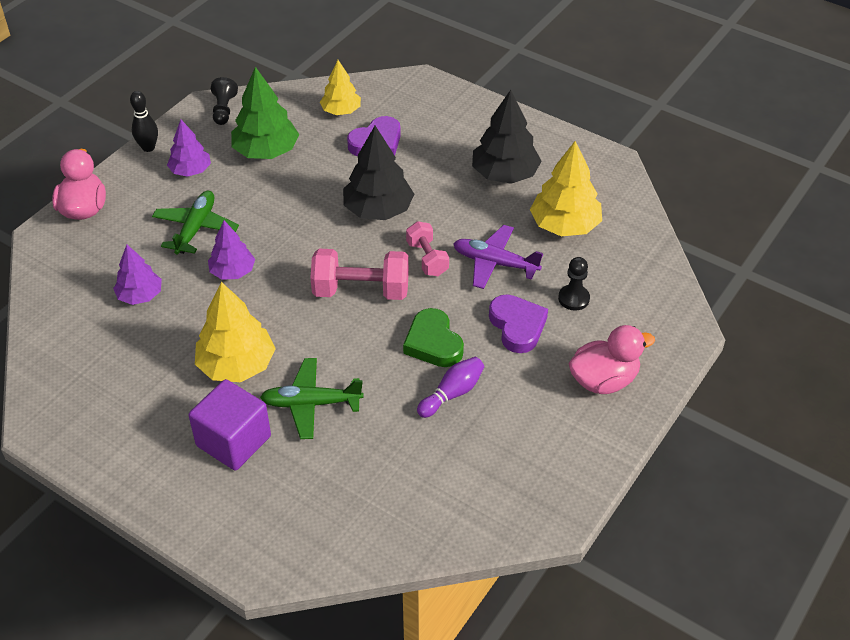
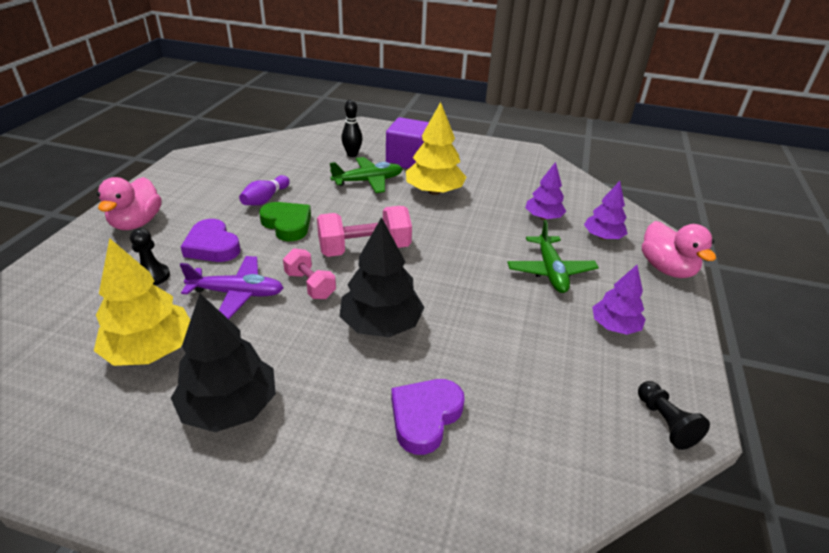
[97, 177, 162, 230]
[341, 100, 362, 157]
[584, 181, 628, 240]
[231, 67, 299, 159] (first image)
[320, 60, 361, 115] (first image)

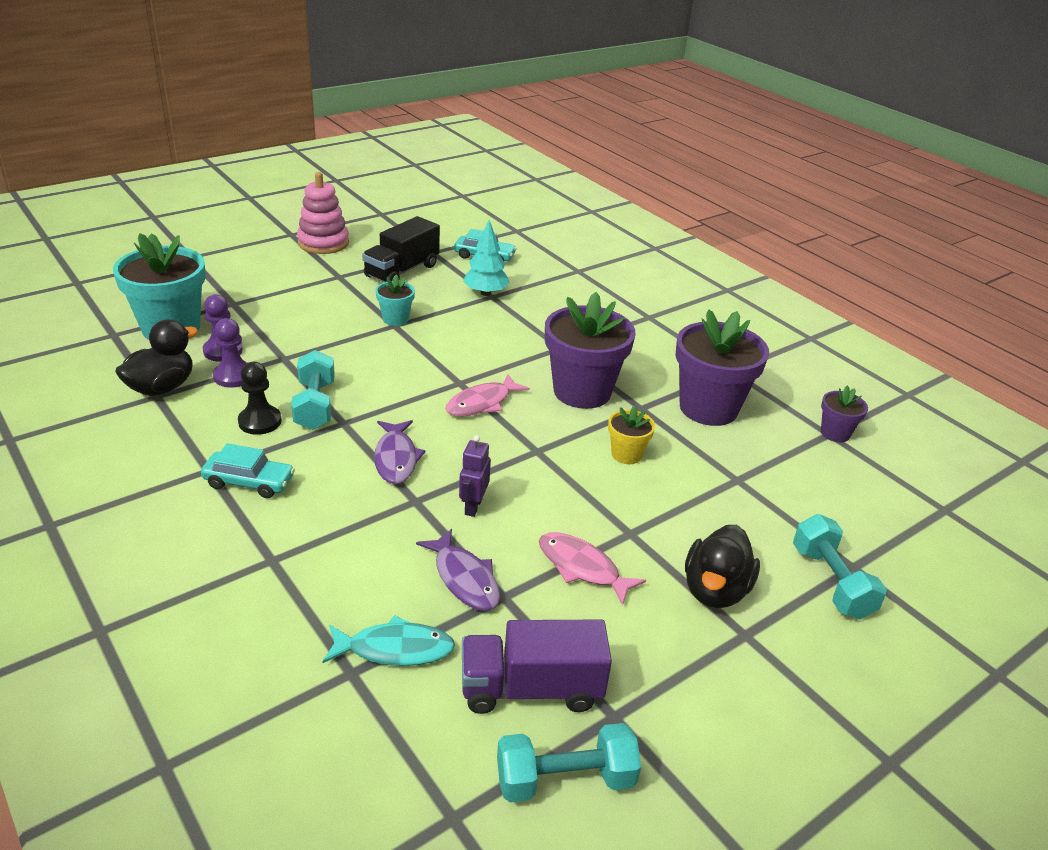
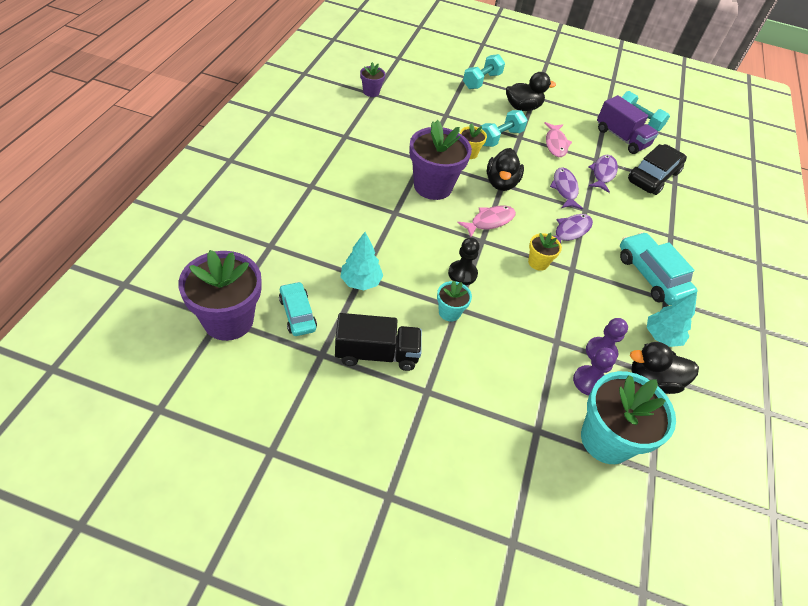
[178, 250, 262, 341]
[448, 237, 480, 285]
[457, 206, 516, 237]
[481, 110, 527, 147]
[486, 148, 524, 191]
[528, 233, 562, 271]
[550, 167, 583, 210]
[620, 232, 697, 305]
[628, 144, 687, 195]
[647, 292, 697, 347]
[297, 172, 349, 254] (first image)

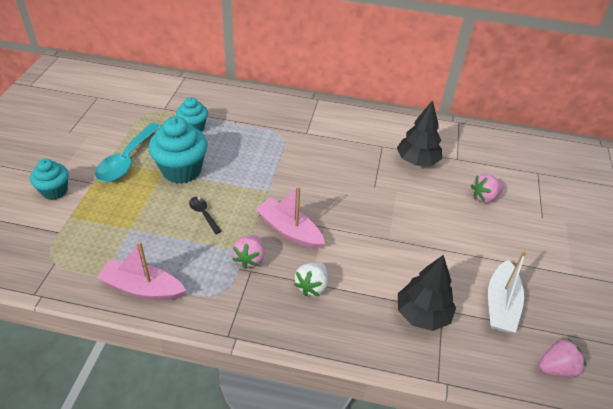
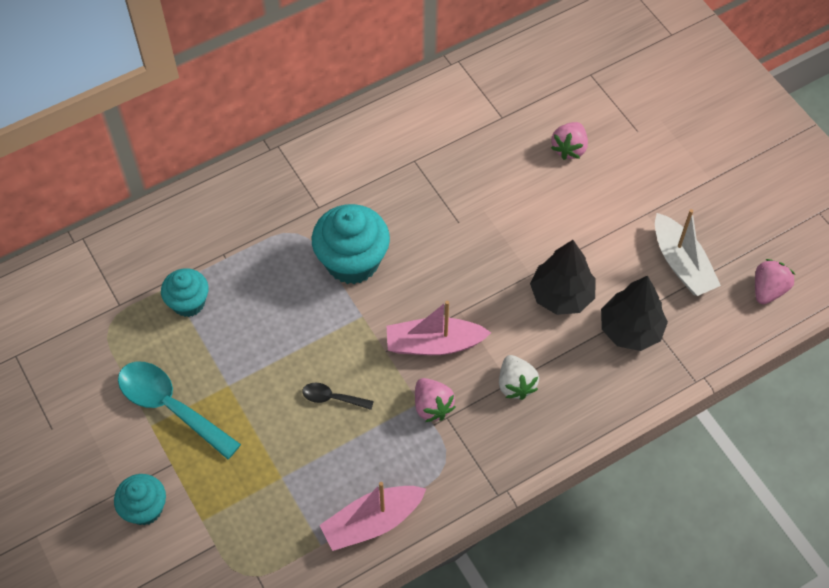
[118, 362, 241, 459]
[312, 204, 390, 284]
[530, 240, 596, 315]

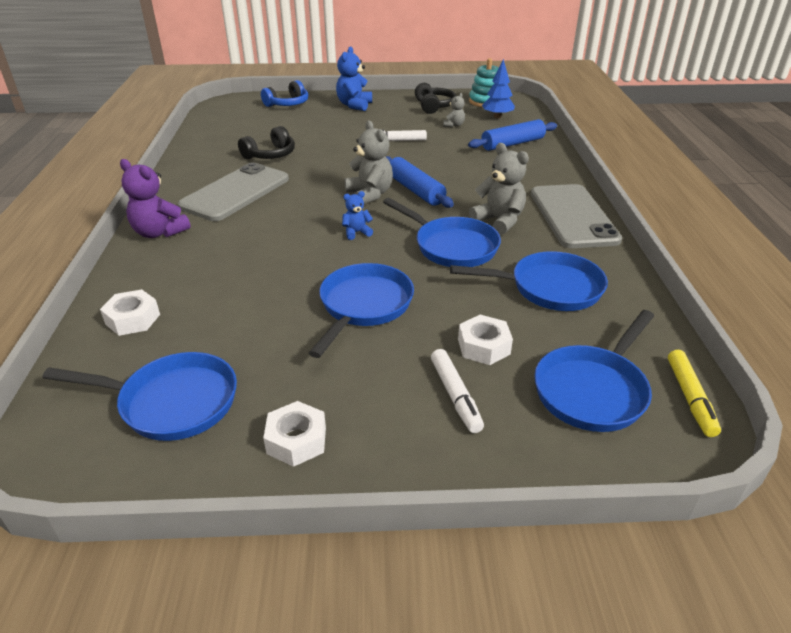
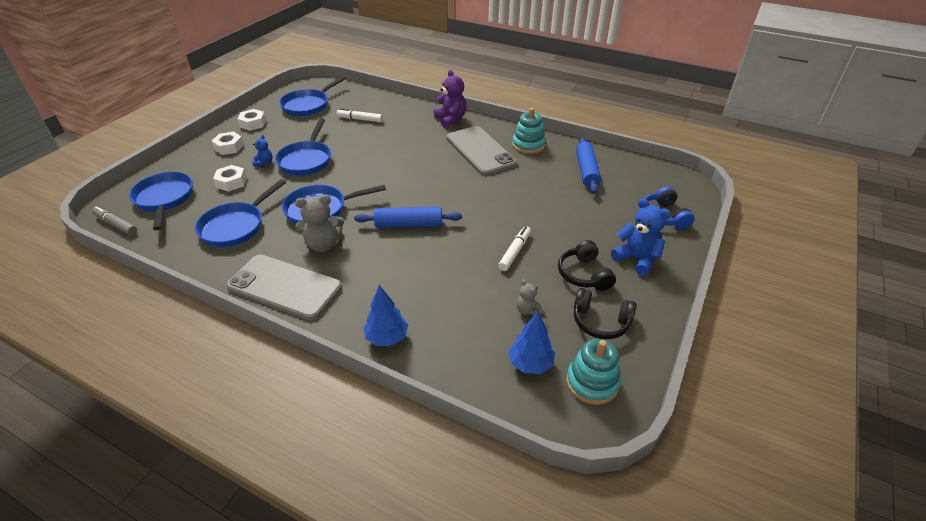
[92, 206, 137, 235]
[212, 132, 244, 155]
[252, 135, 272, 166]
[275, 118, 331, 176]
[336, 108, 383, 122]
[364, 285, 408, 346]
[433, 70, 466, 128]
[512, 108, 546, 154]
[558, 240, 616, 291]
[576, 138, 601, 193]
[344, 120, 393, 204] (first image)

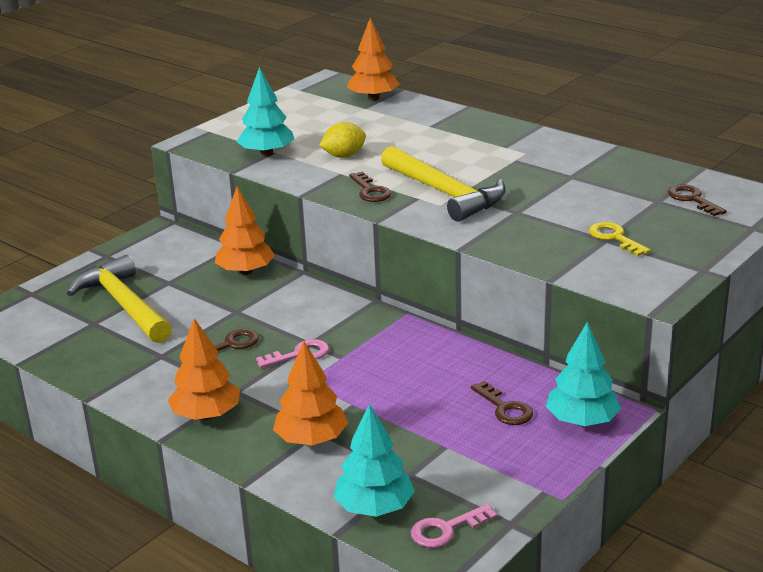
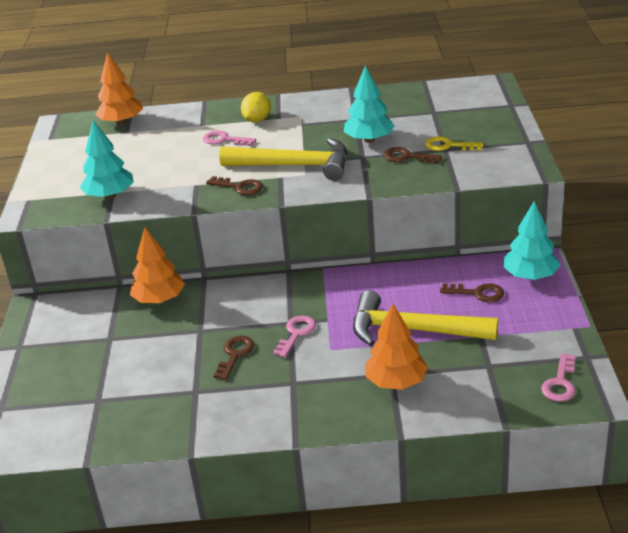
[203, 131, 256, 146]
[241, 92, 271, 122]
[344, 66, 395, 143]
[353, 290, 498, 346]
[383, 147, 442, 163]
[168, 318, 240, 420] (first image)

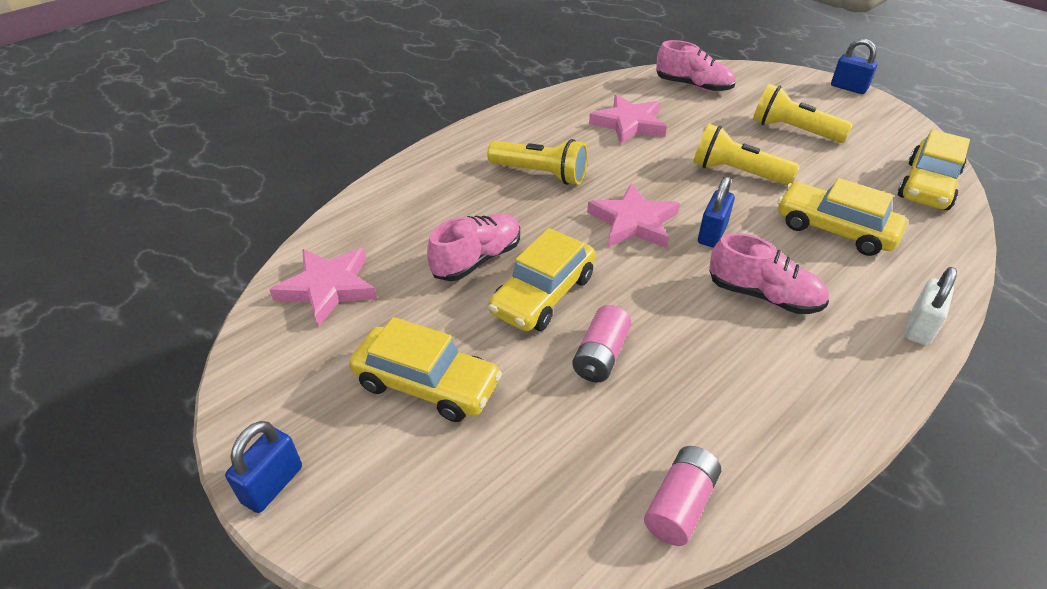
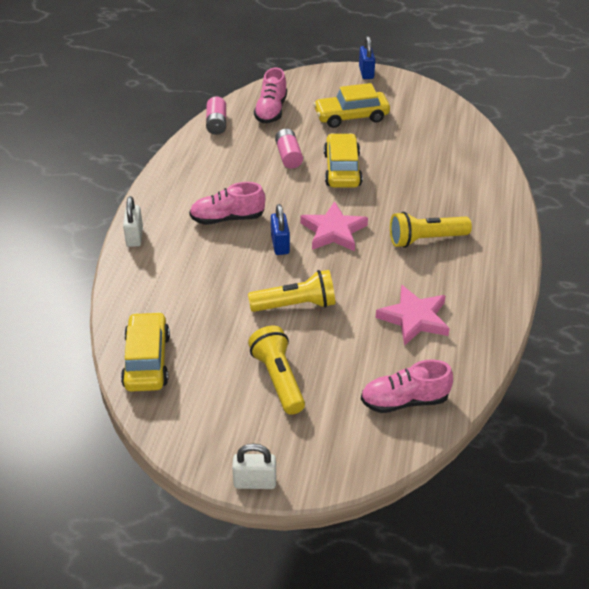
[232, 443, 276, 489]
[248, 326, 305, 415]
[254, 67, 287, 123]
[269, 248, 377, 327] (first image)
[778, 178, 907, 256] (first image)

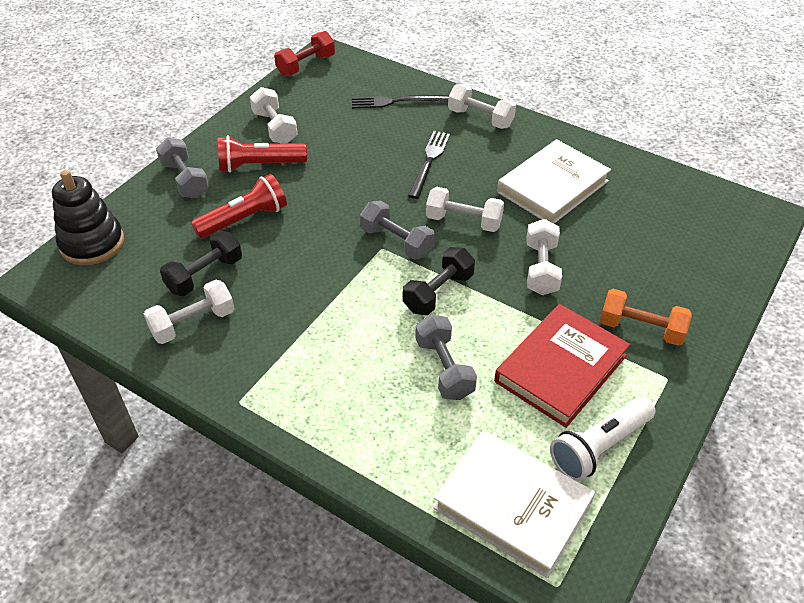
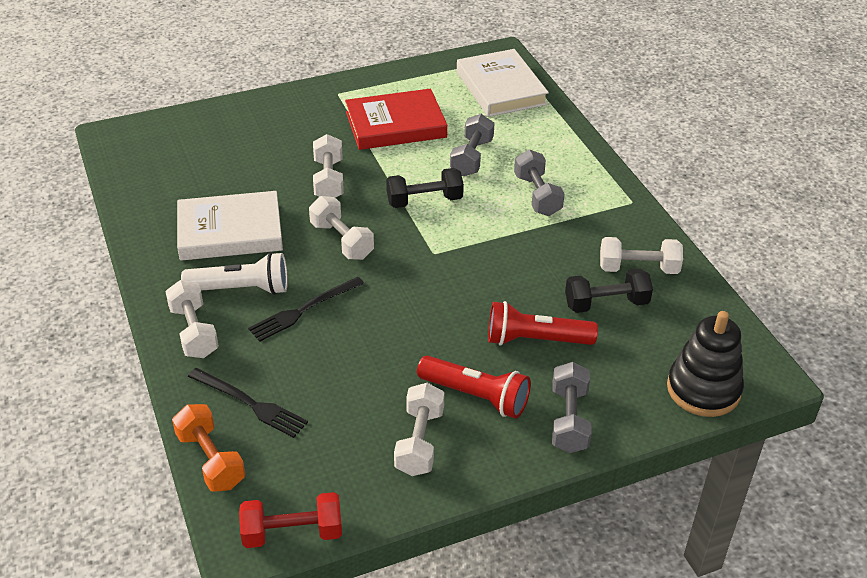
[172, 404, 245, 492]
[181, 252, 288, 295]
[313, 134, 344, 198]
[514, 149, 565, 216]

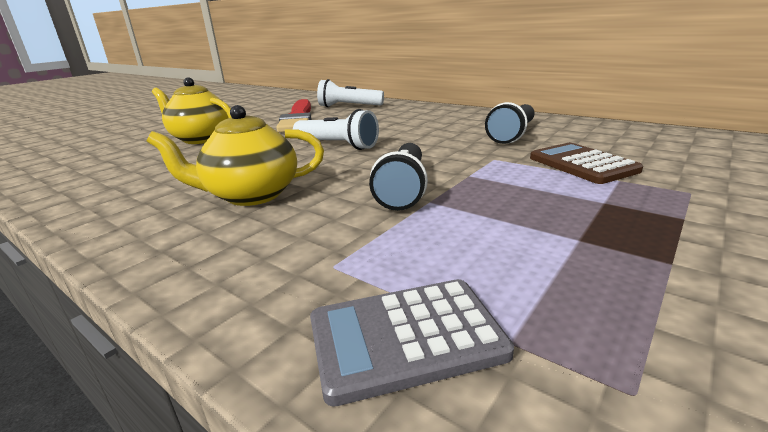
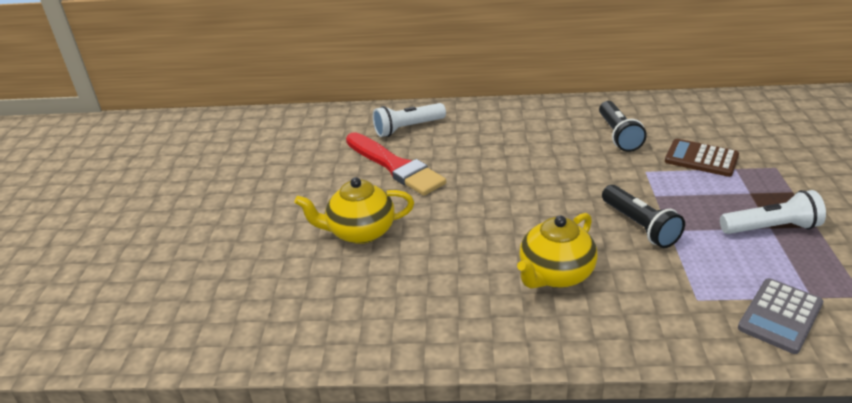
[720, 190, 826, 234]

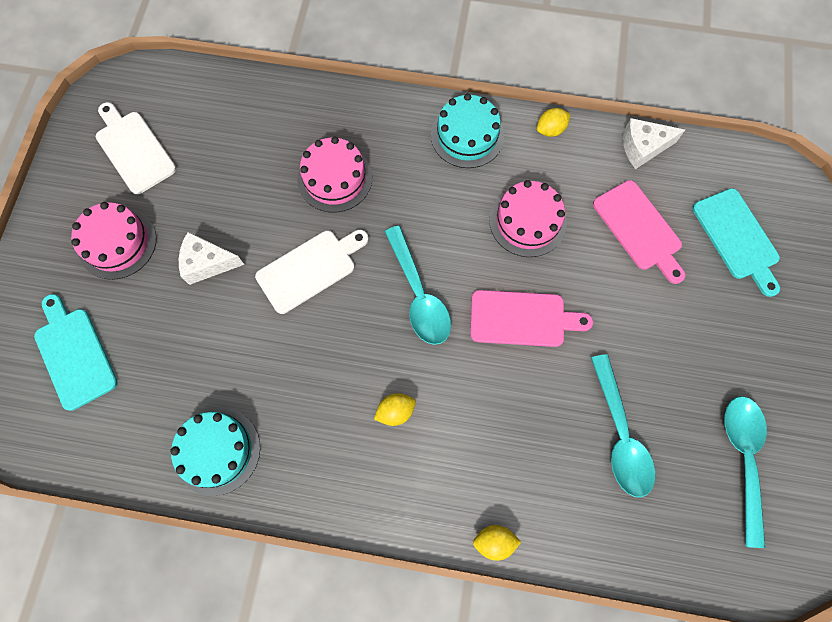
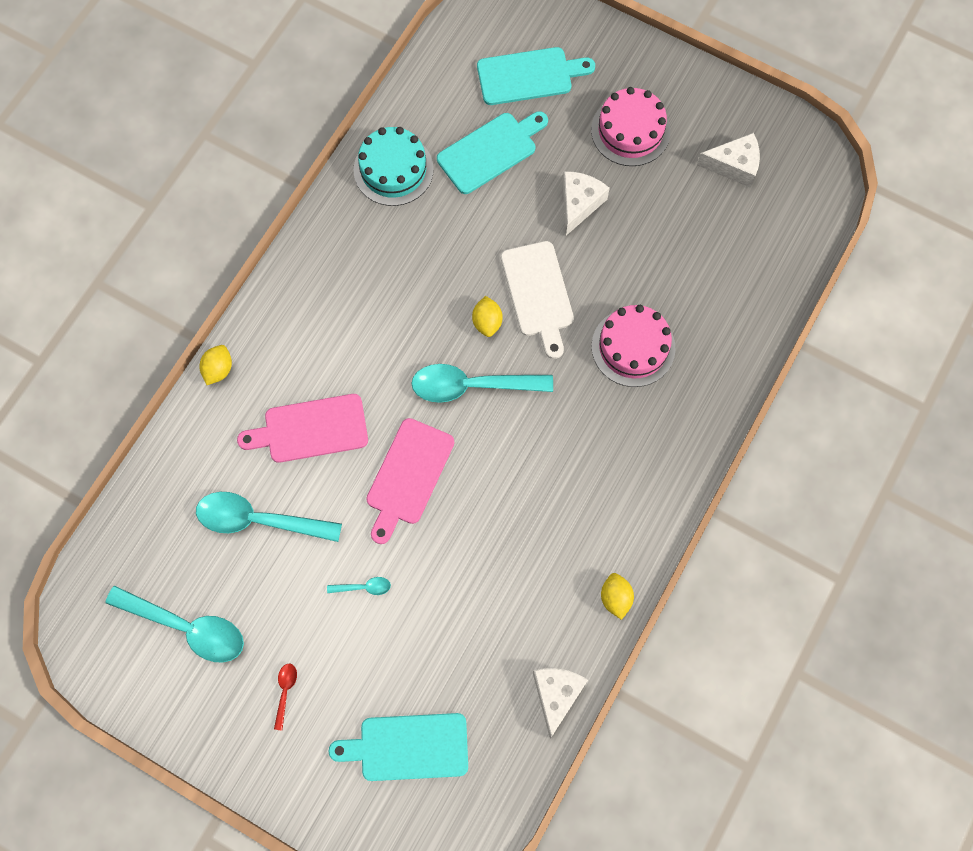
[237, 394, 368, 463]
[274, 664, 297, 731]
[327, 577, 391, 595]
[437, 111, 548, 194]
[472, 296, 503, 337]
[697, 133, 760, 188]
[431, 93, 504, 168] (first image)
[489, 180, 567, 257] (first image)

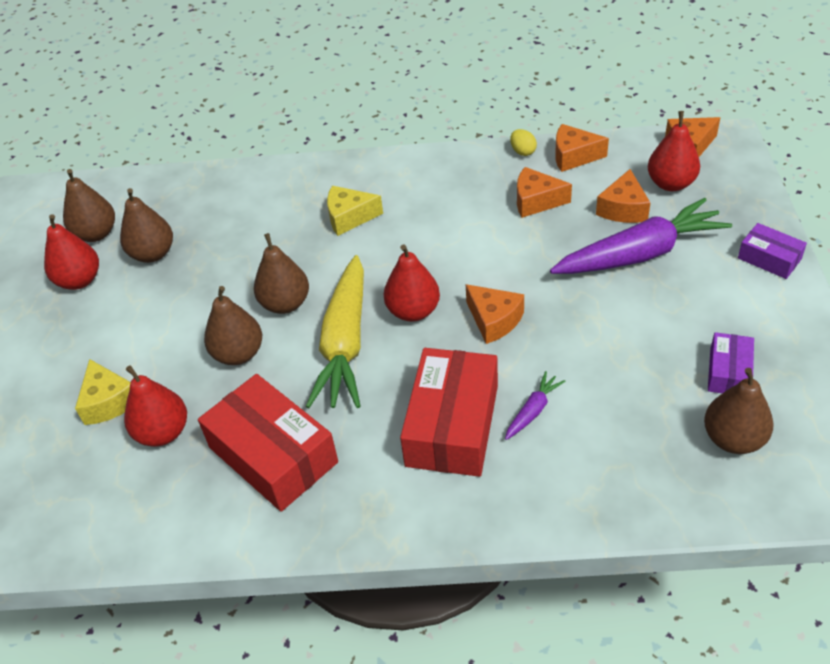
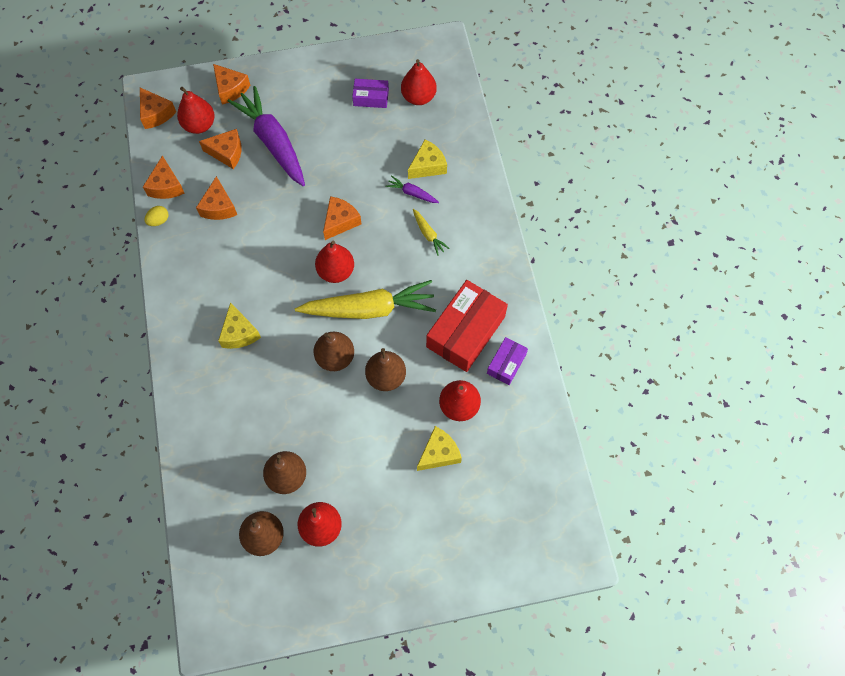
[213, 64, 250, 105]
[401, 59, 437, 105]
[408, 139, 447, 179]
[413, 209, 450, 256]
[487, 337, 528, 385]

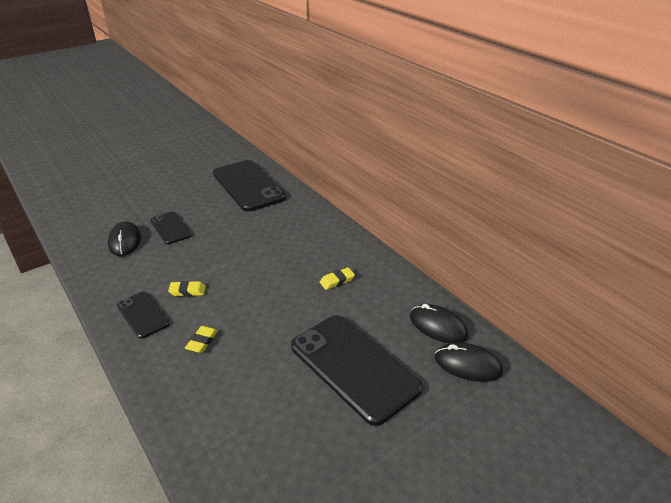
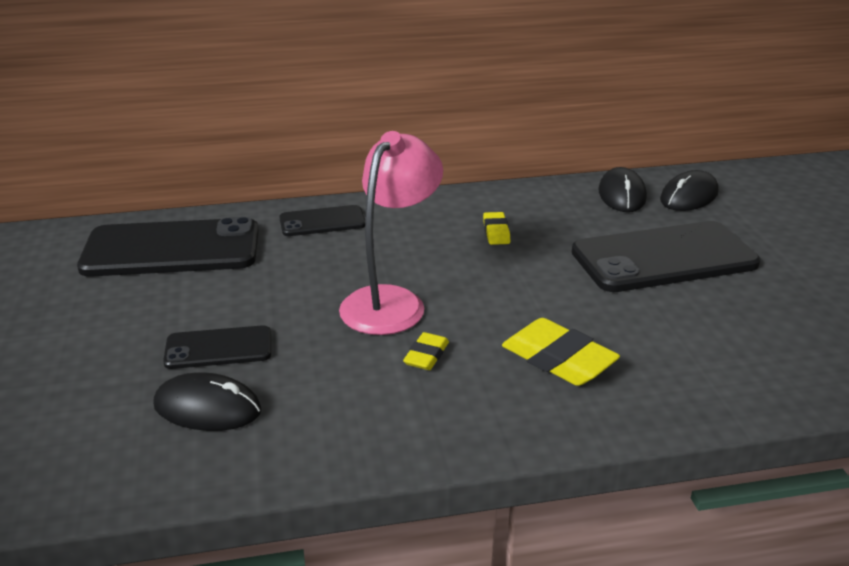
[279, 205, 365, 236]
[339, 131, 443, 335]
[502, 318, 620, 386]
[598, 167, 647, 212]

